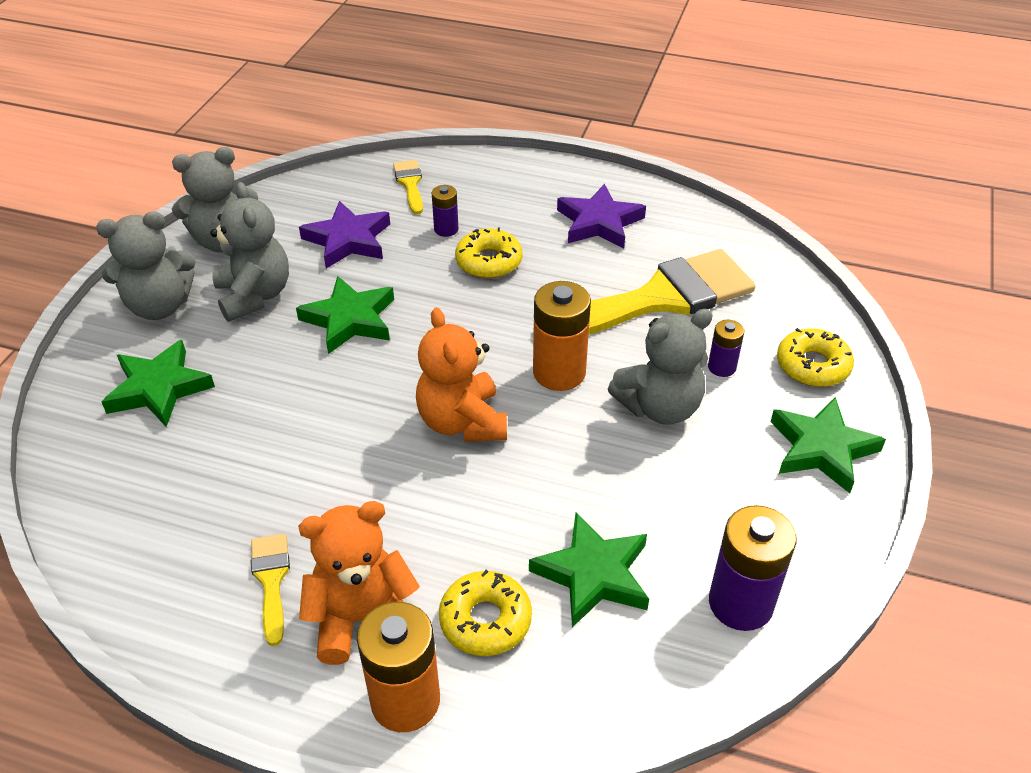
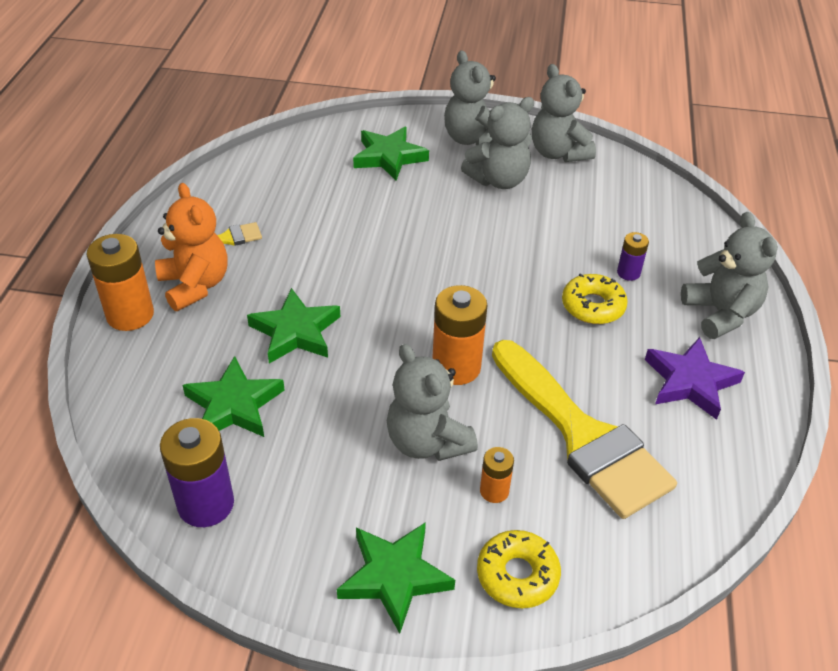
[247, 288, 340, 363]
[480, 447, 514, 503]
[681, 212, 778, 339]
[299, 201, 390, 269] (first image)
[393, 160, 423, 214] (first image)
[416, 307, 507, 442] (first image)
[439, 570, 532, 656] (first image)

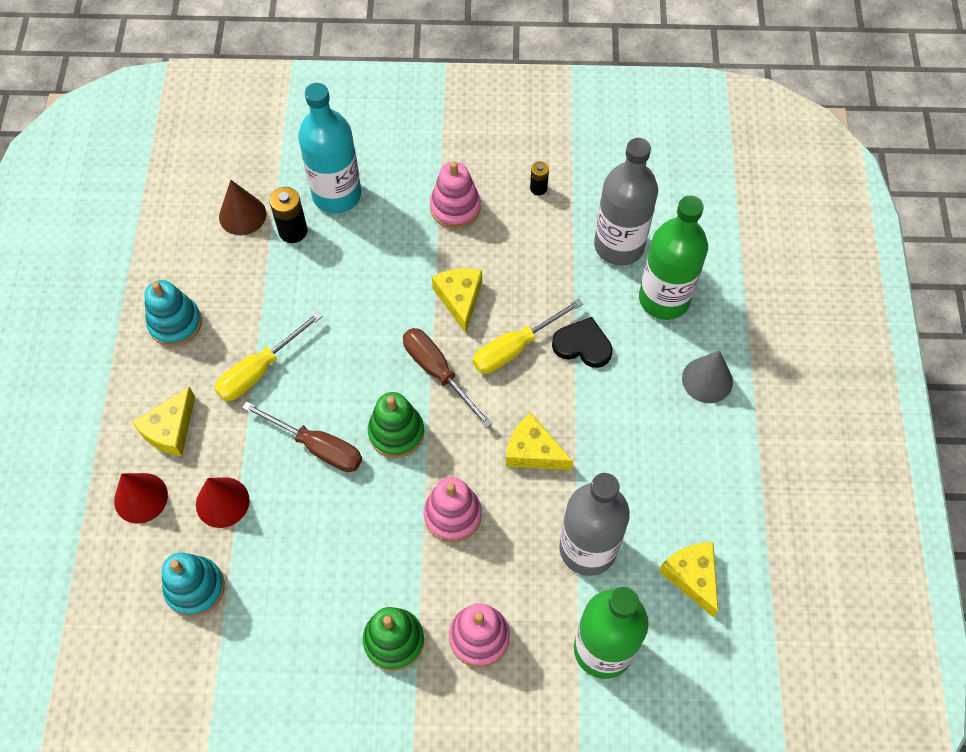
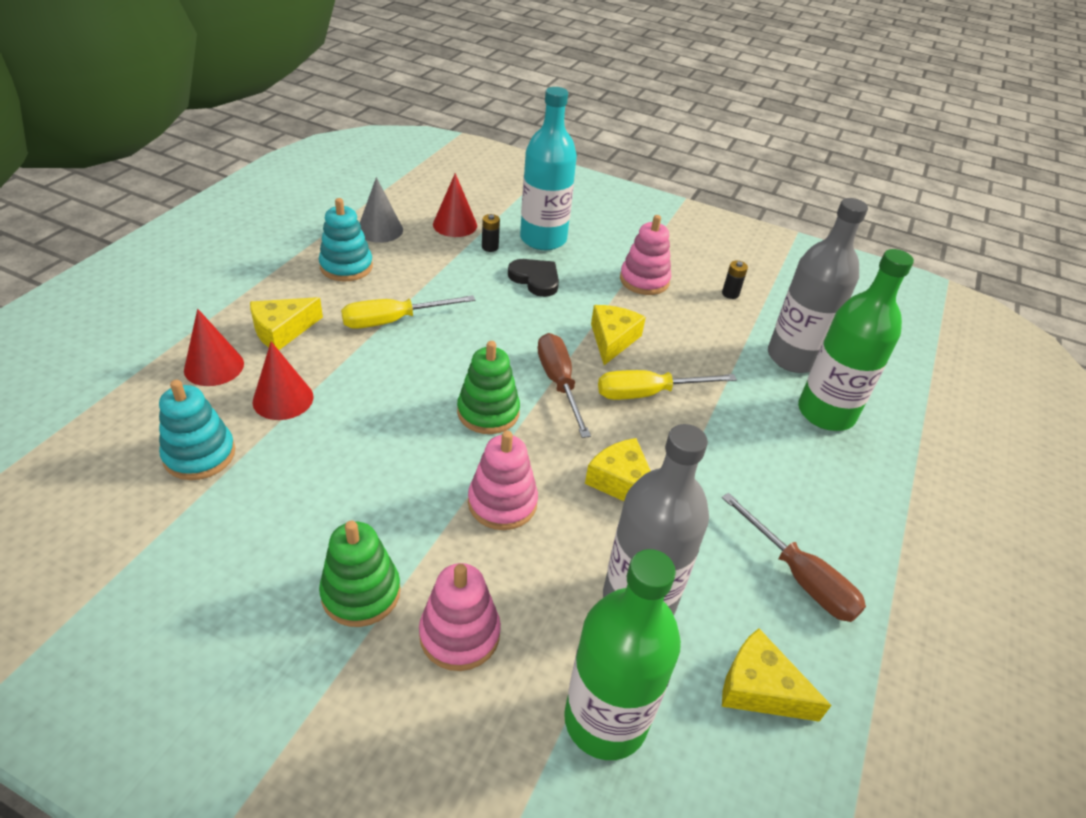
[360, 177, 403, 243]
[433, 173, 477, 237]
[482, 214, 500, 252]
[508, 259, 559, 297]
[722, 493, 866, 622]
[722, 628, 832, 722]

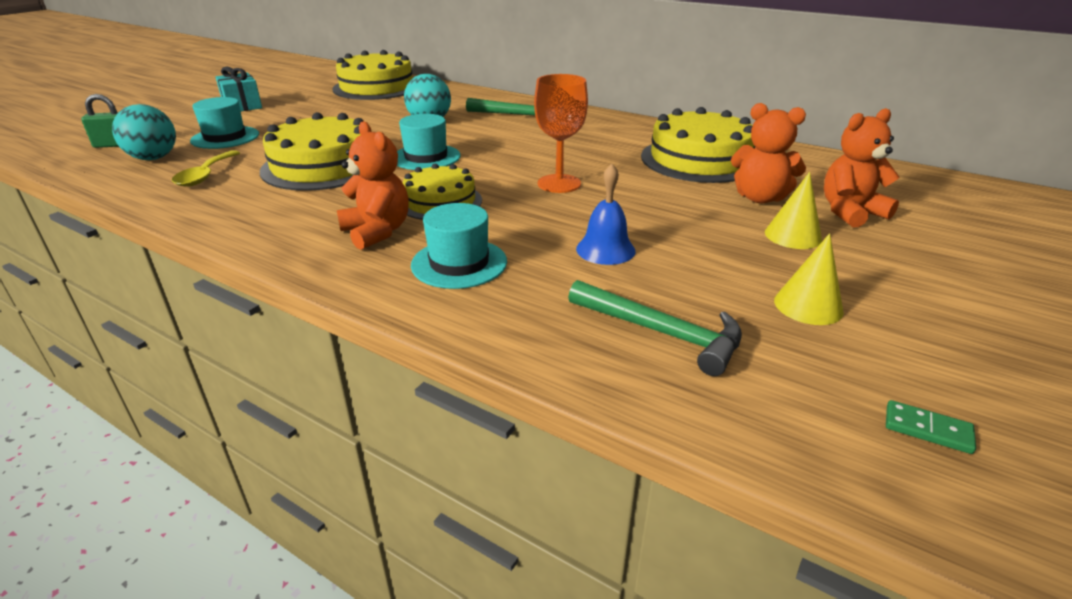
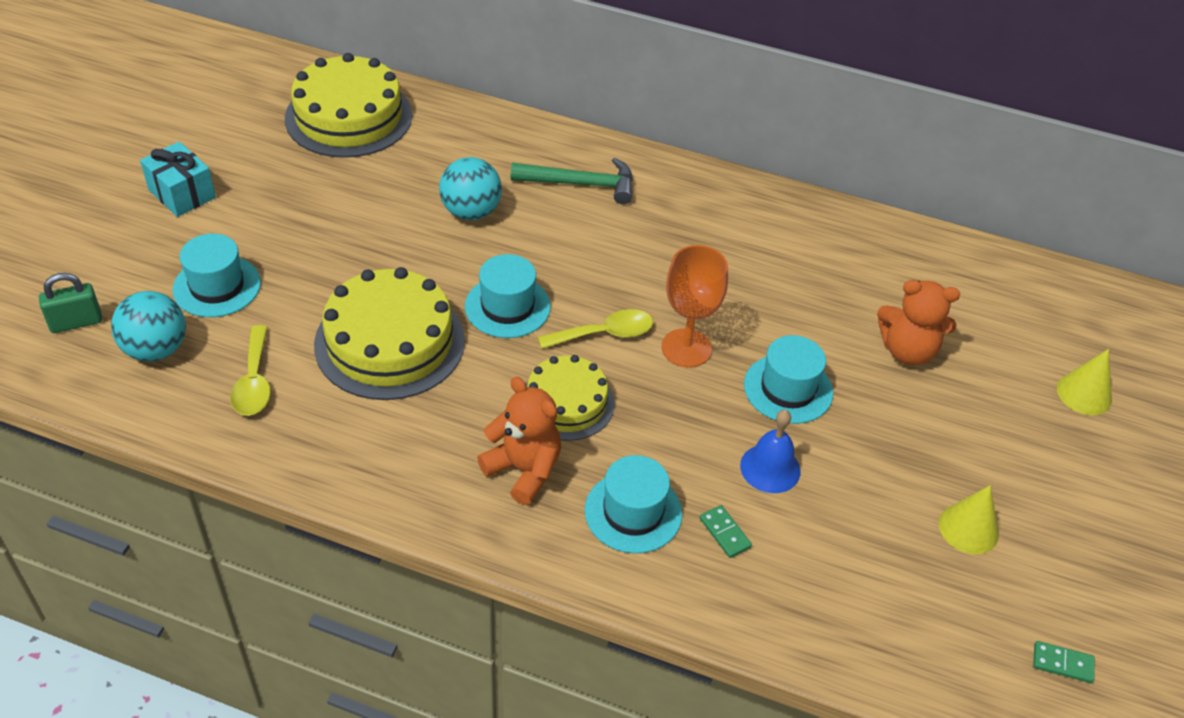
[538, 309, 653, 349]
[700, 505, 752, 558]
[744, 335, 833, 424]
[1057, 349, 1112, 415]
[568, 280, 742, 376] (first image)
[641, 107, 755, 183] (first image)
[824, 108, 900, 228] (first image)

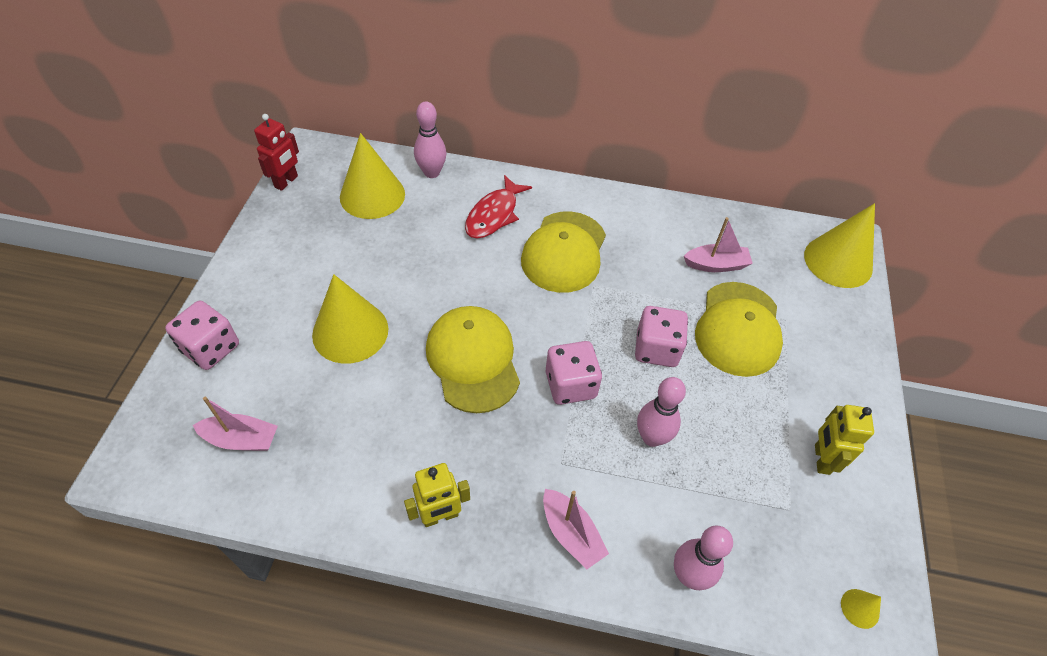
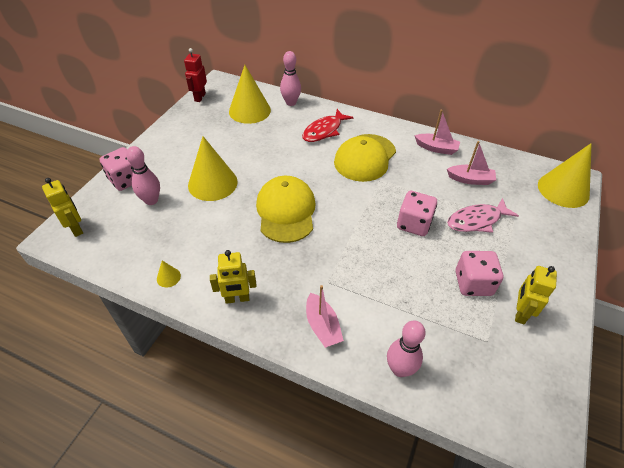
[42, 178, 83, 237]
[126, 146, 160, 205]
[157, 261, 181, 287]
[184, 48, 207, 102]
[414, 109, 460, 155]
[447, 198, 519, 233]
[455, 251, 503, 296]

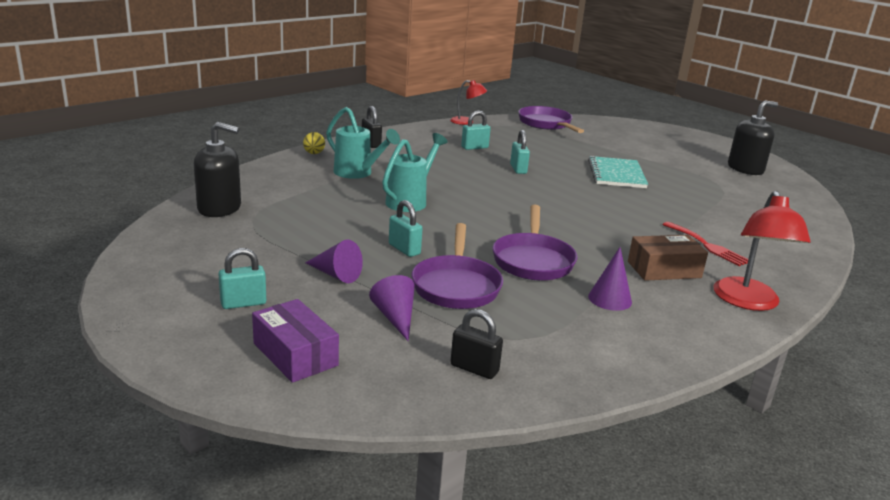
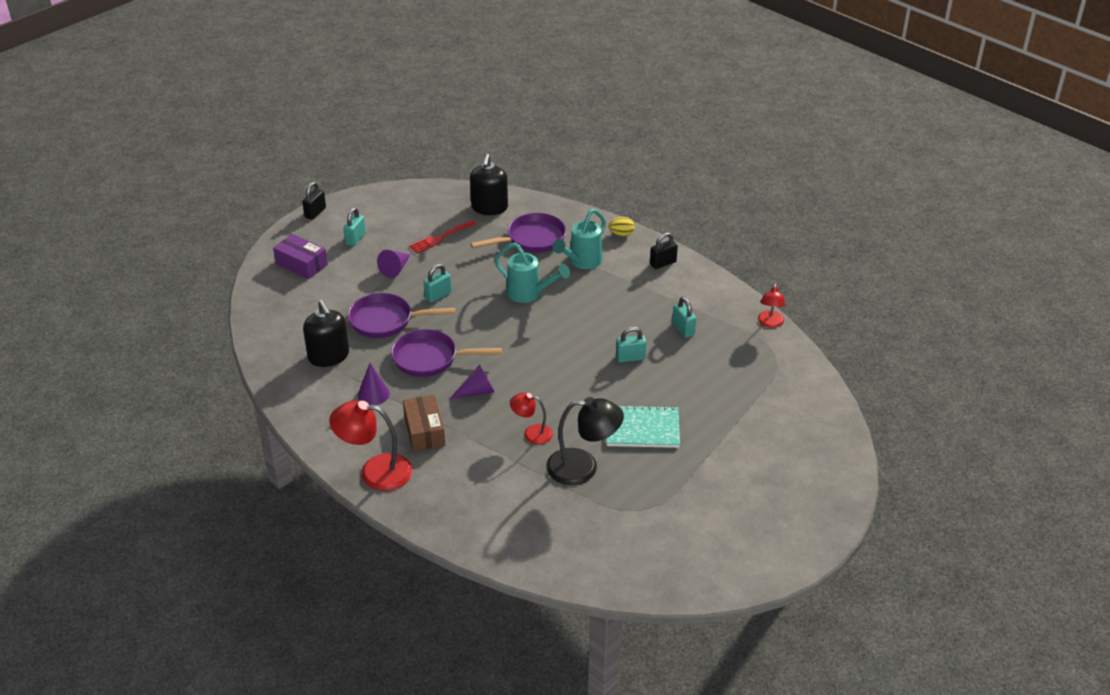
[273, 234, 328, 279]
[302, 182, 326, 220]
[303, 300, 349, 367]
[343, 207, 366, 246]
[409, 220, 476, 254]
[450, 364, 495, 399]
[470, 213, 566, 253]
[510, 393, 553, 445]
[546, 397, 624, 485]

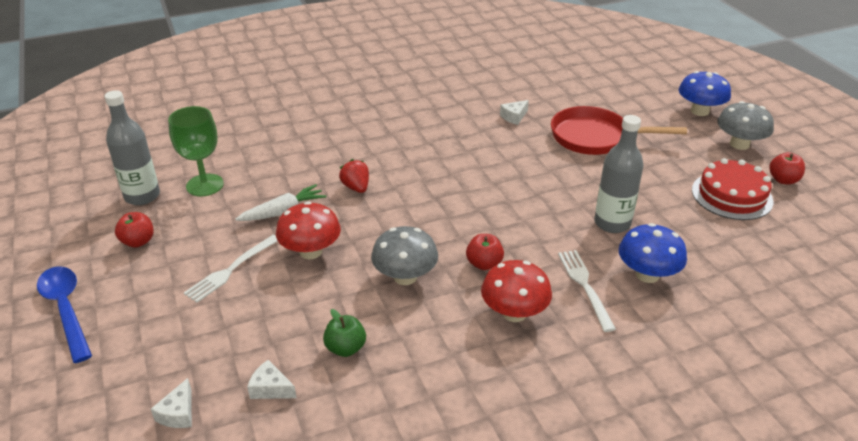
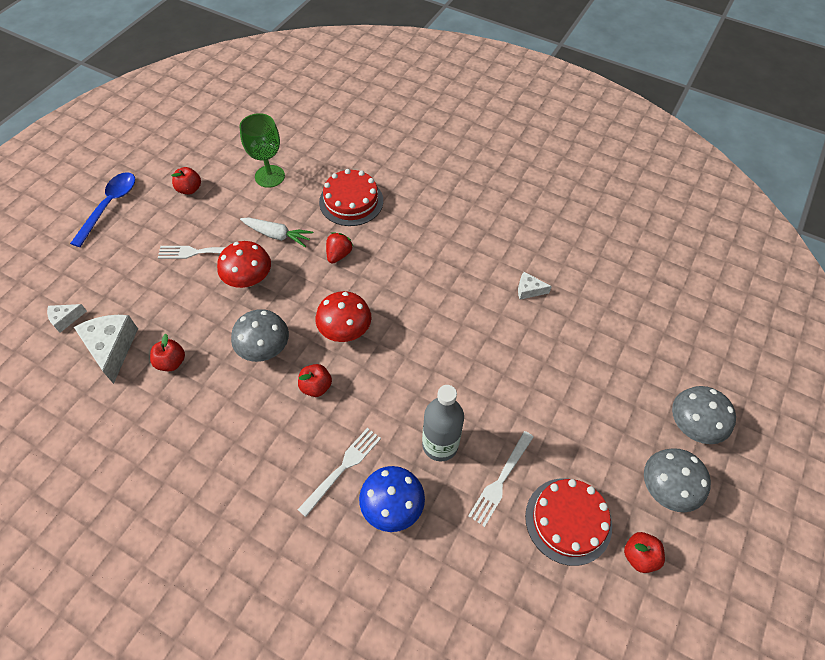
[74, 315, 138, 384]
[150, 334, 185, 371]
[316, 291, 371, 342]
[319, 169, 383, 226]
[468, 431, 534, 527]
[672, 386, 736, 444]
[105, 90, 160, 205] (first image)
[551, 106, 687, 155] (first image)

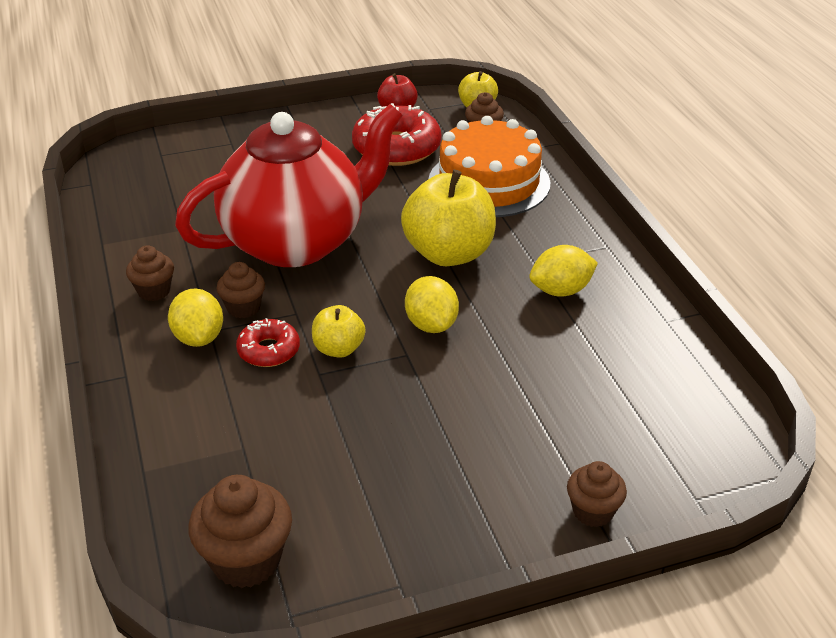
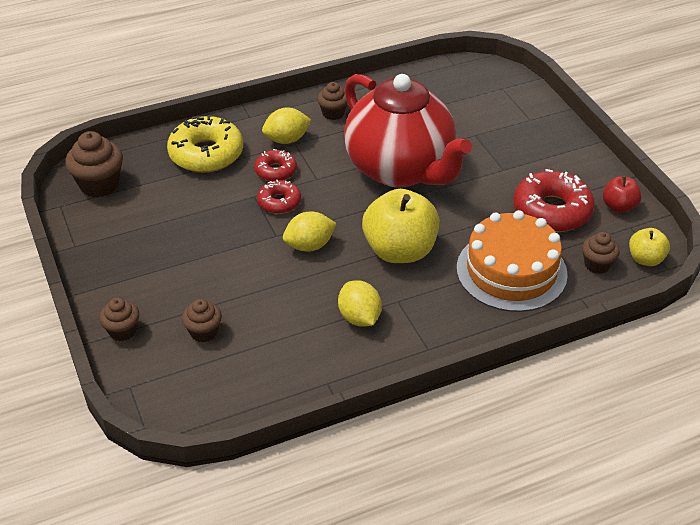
[167, 115, 243, 173]
[182, 299, 222, 343]
[257, 180, 301, 214]

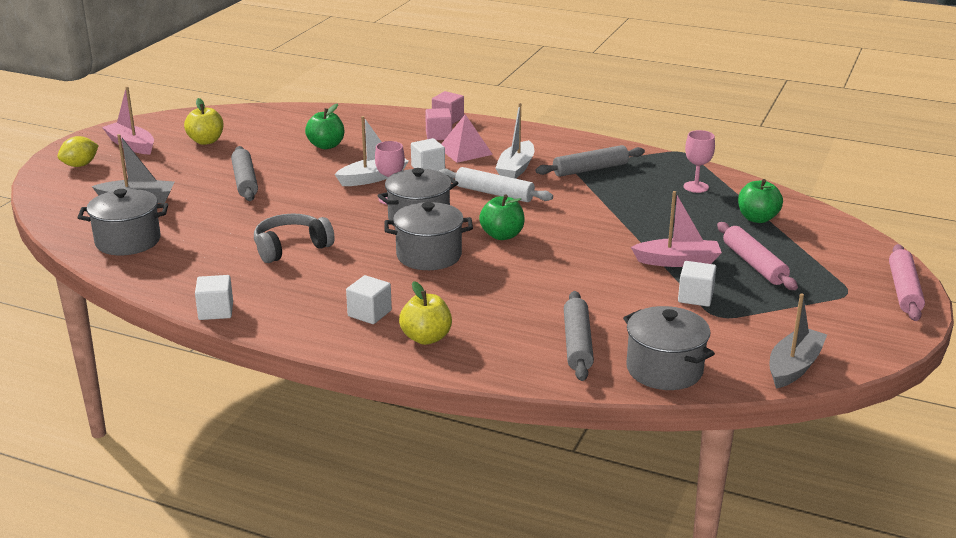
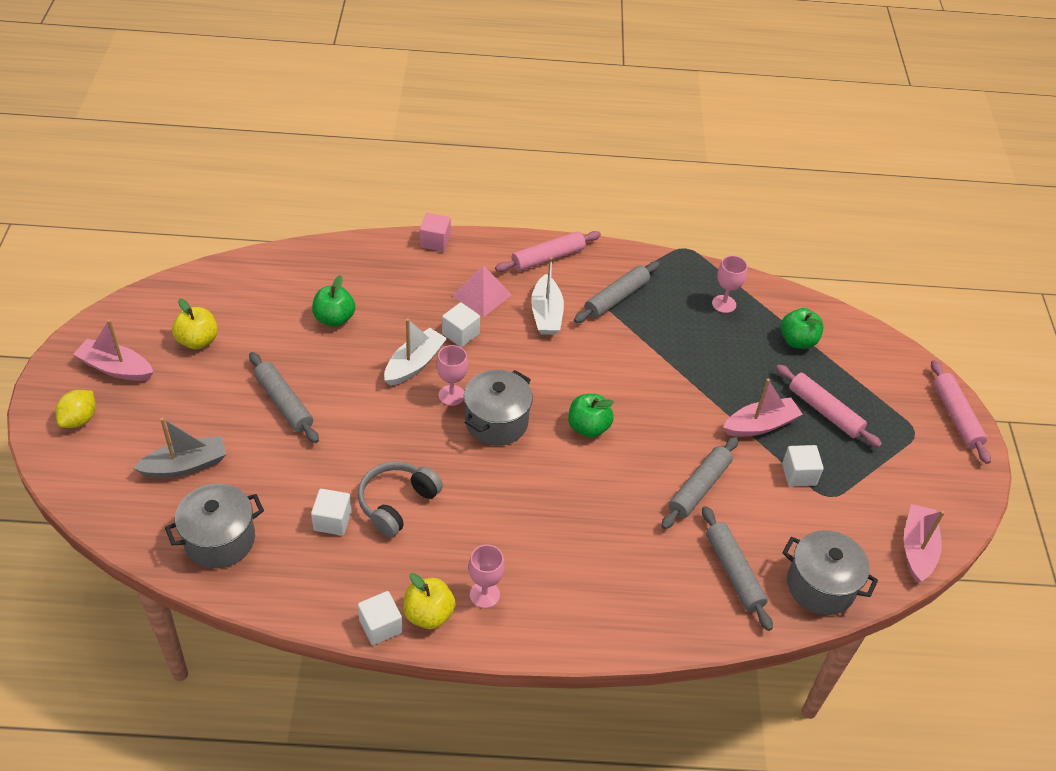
[311, 489, 352, 536]
[403, 573, 456, 629]
[469, 545, 505, 608]
[495, 231, 601, 272]
[661, 437, 739, 529]
[904, 504, 945, 583]
[384, 202, 473, 270] (first image)
[425, 108, 452, 140] (first image)
[439, 167, 553, 202] (first image)

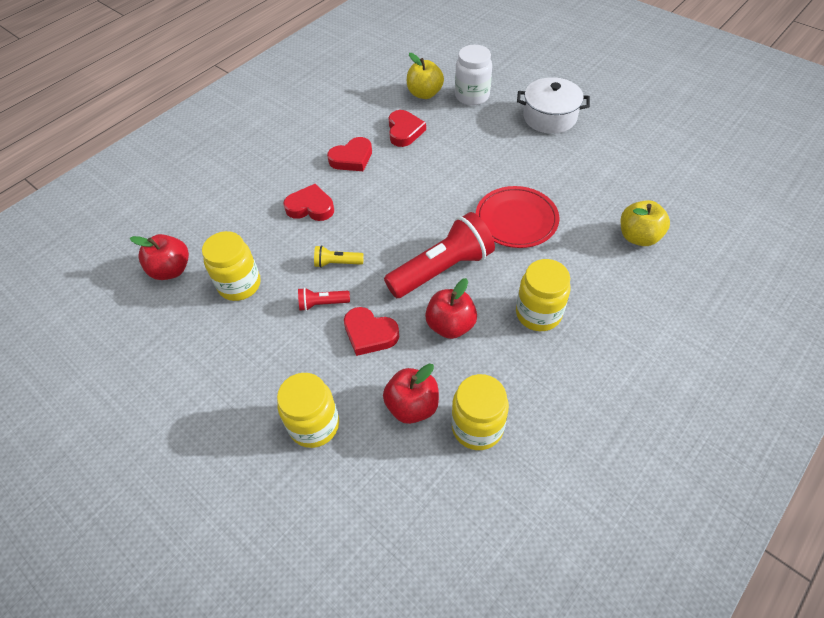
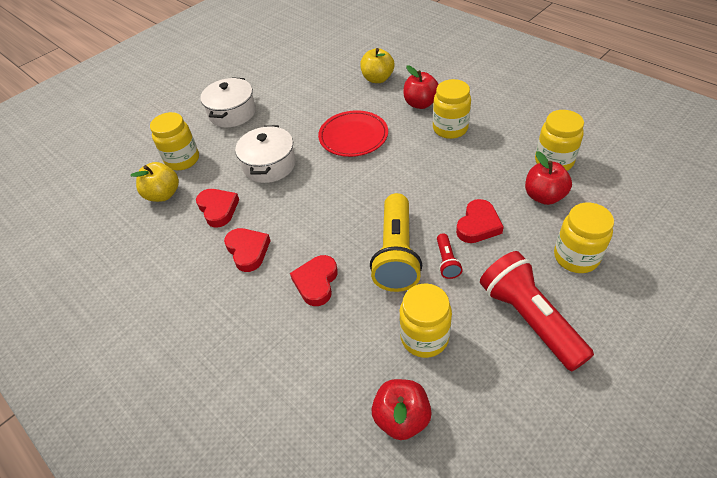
[150, 112, 199, 170]
[196, 189, 239, 227]
[235, 125, 296, 183]
[370, 193, 422, 292]
[403, 66, 439, 109]
[480, 251, 594, 371]

